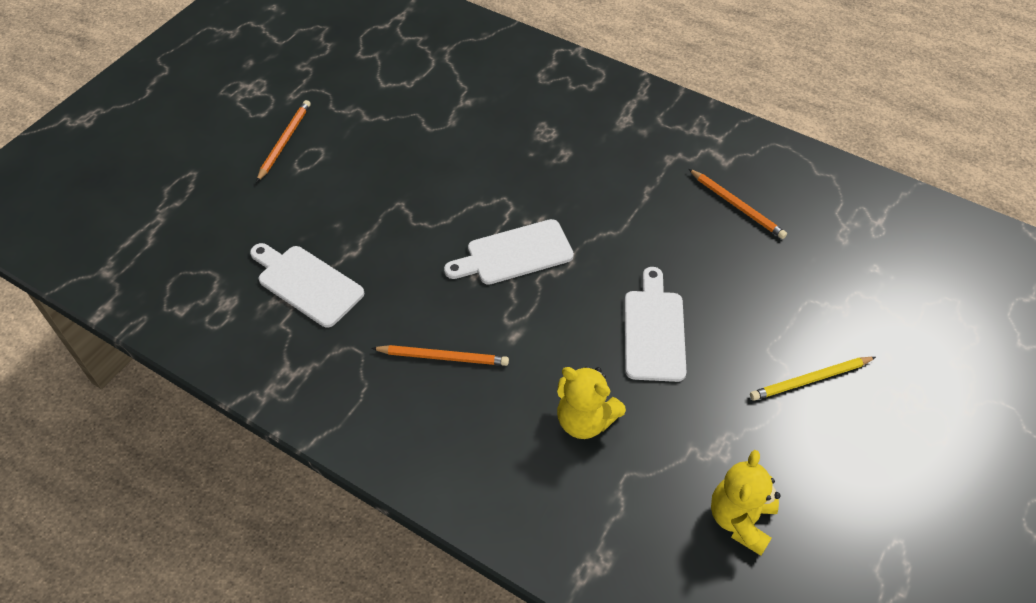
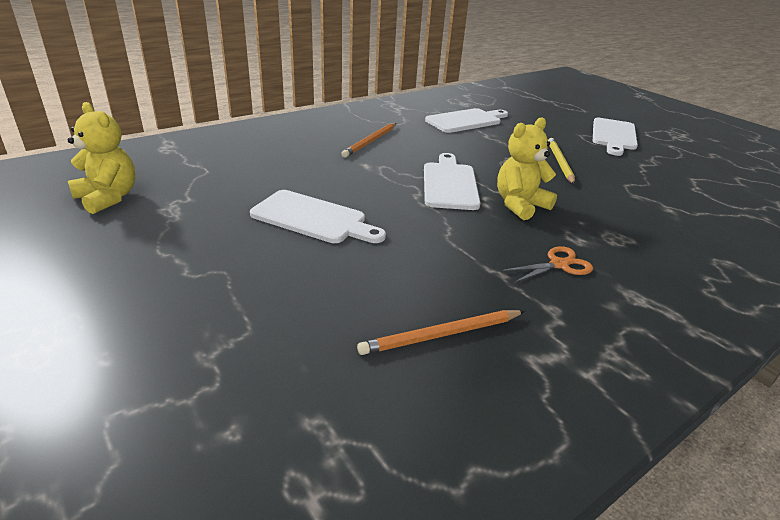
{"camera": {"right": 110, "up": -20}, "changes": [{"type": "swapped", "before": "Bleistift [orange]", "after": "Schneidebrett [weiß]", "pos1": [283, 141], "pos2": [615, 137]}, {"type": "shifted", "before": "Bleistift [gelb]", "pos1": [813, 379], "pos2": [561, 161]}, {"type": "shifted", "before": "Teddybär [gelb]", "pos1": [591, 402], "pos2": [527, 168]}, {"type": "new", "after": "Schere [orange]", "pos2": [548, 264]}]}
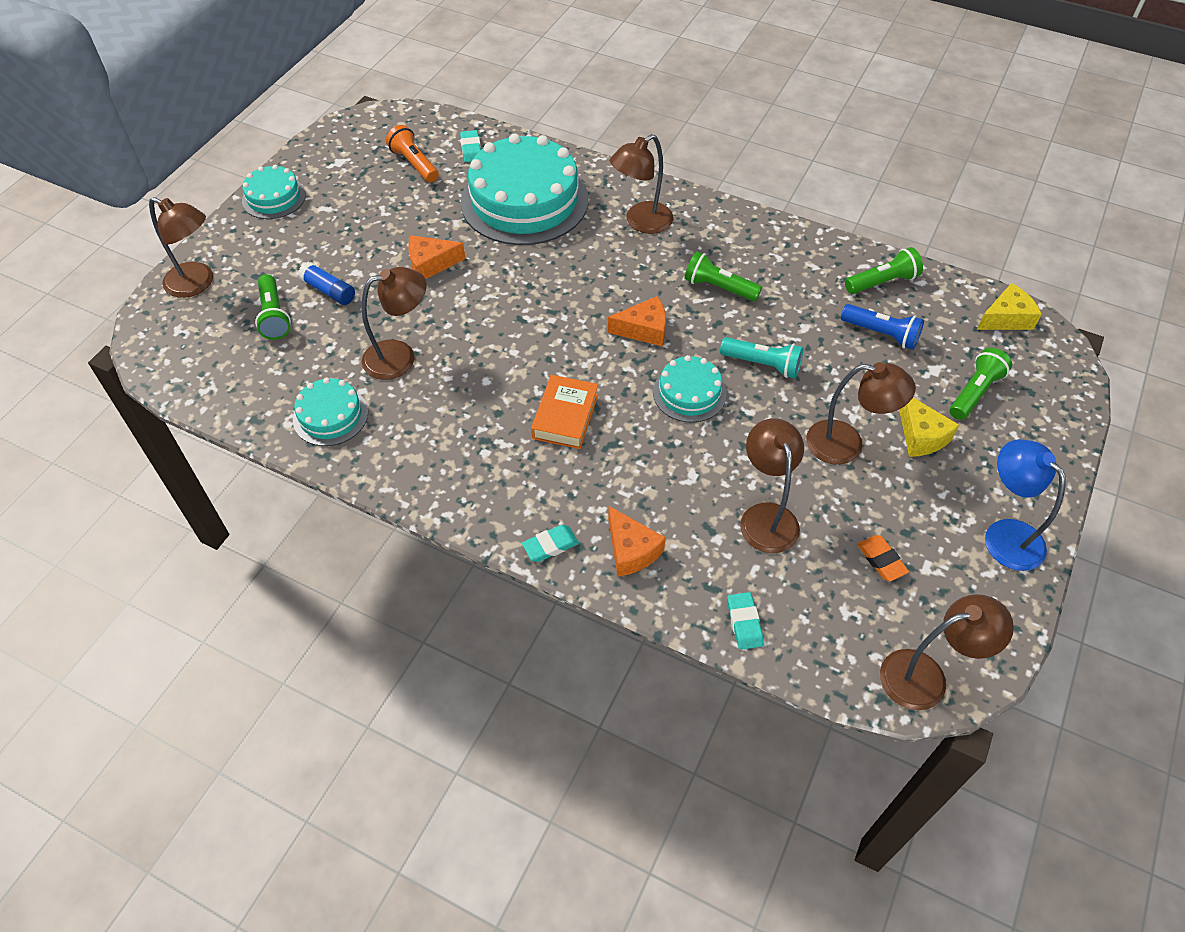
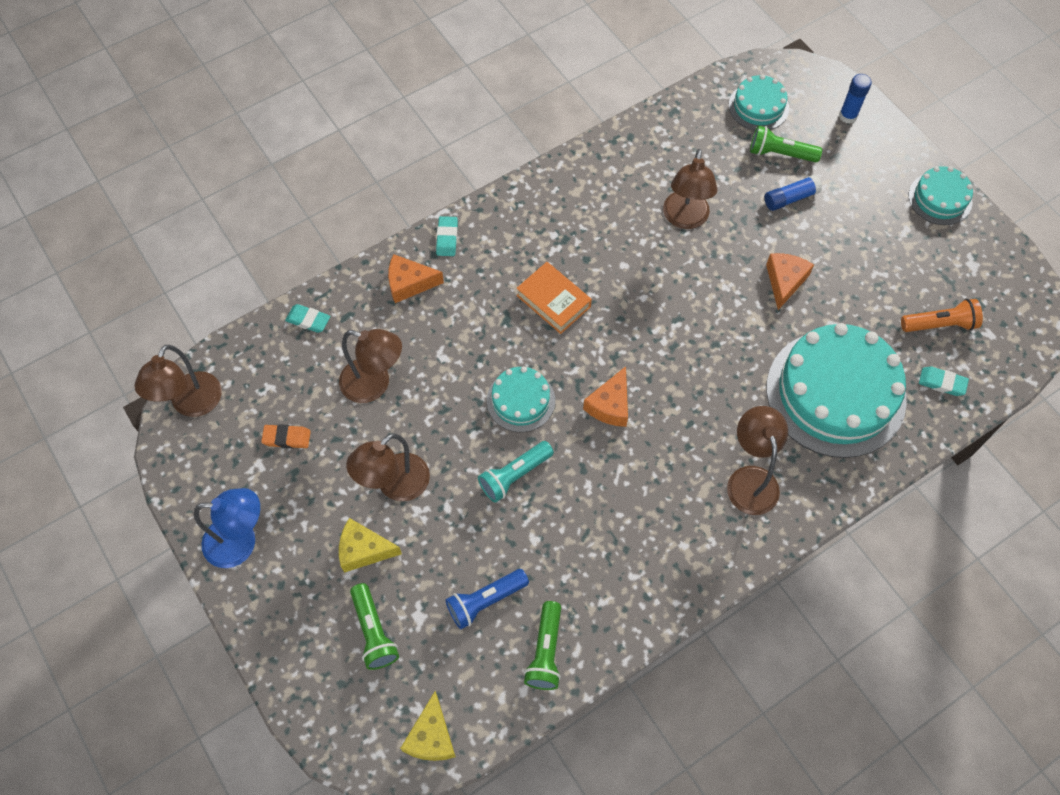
{"camera": {"right": 120, "up": 10}, "changes": [{"type": "swapped", "before": "Lampe [braun]", "after": "Klebestift [blau]", "pos1": [181, 247], "pos2": [855, 99]}, {"type": "gone", "before": "Taschenlampe [grün]", "pos1": [723, 276]}, {"type": "shifted", "before": "Kuchen [türkis]", "pos1": [330, 411], "pos2": [759, 102]}]}
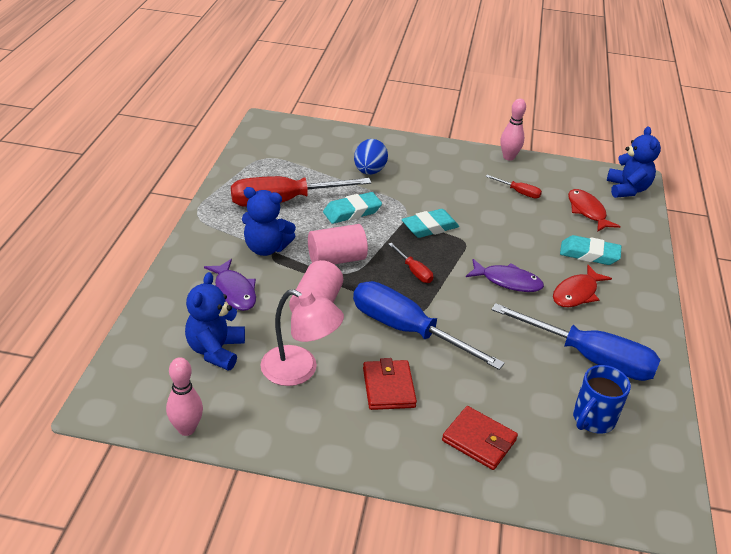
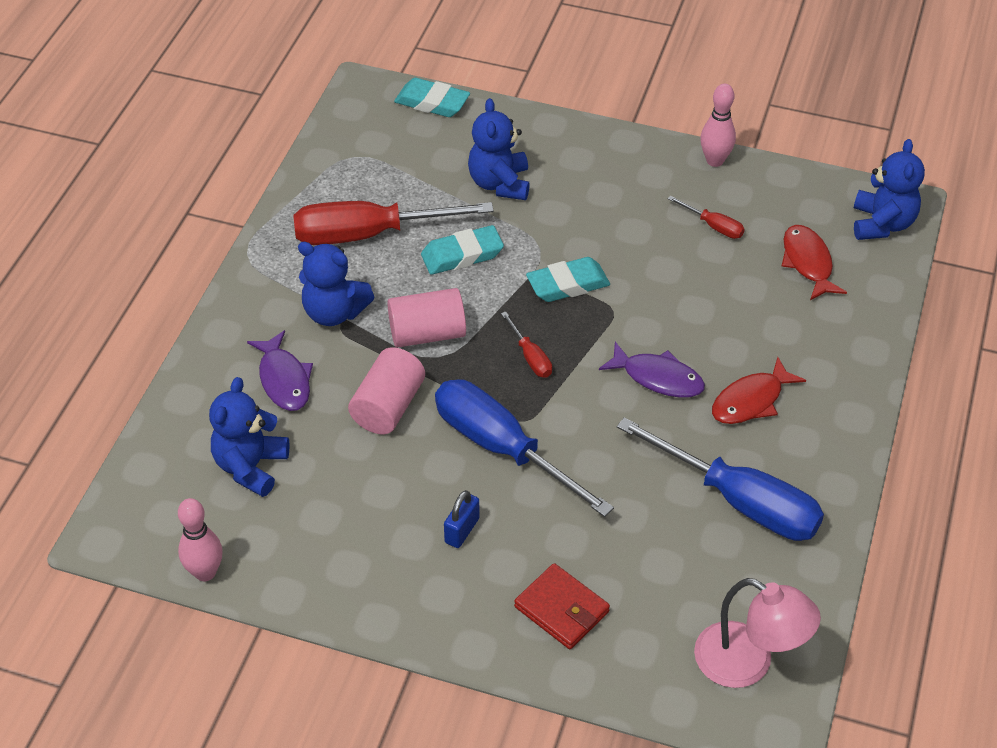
{"camera": {"right": 10, "up": 10}, "changes": [{"type": "swapped", "before": "Ei [blau]", "after": "Teddybär [blau]", "pos1": [371, 157], "pos2": [499, 149]}, {"type": "shifted", "before": "Radiergummi [türkis]", "pos1": [590, 250], "pos2": [432, 97]}, {"type": "shifted", "before": "Lampe [rosa]", "pos1": [302, 337], "pos2": [757, 633]}, {"type": "swapped", "before": "Geldbörse [rot]", "after": "Vorhängeschloss [blau]", "pos1": [390, 384], "pos2": [462, 519]}, {"type": "gone", "before": "Tasse [blau]", "pos1": [602, 399]}]}
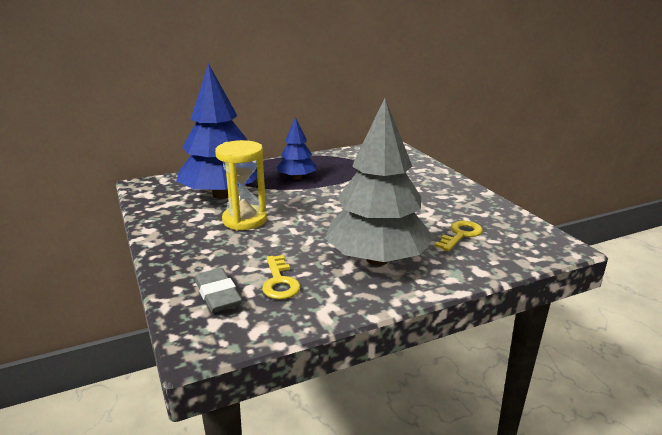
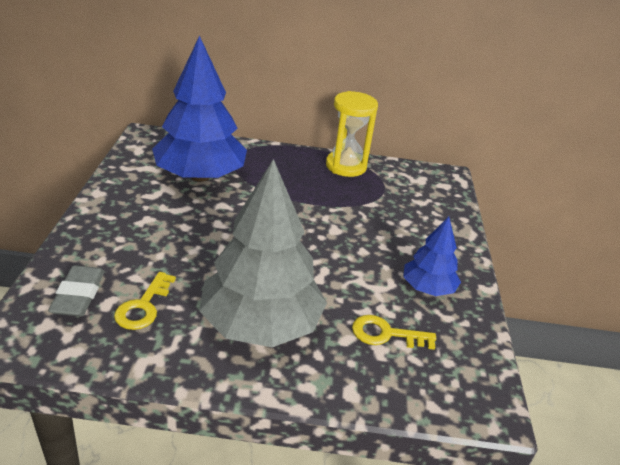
{"camera": {"right": 25, "up": 10}, "changes": [{"type": "shifted", "before": "Baum [blau]", "pos1": [296, 148], "pos2": [432, 256]}, {"type": "shifted", "before": "Sanduhr [gelb]", "pos1": [241, 185], "pos2": [352, 134]}, {"type": "rotated", "before": "Schlüssel [gelb]", "pos1": [459, 236], "pos2": [394, 332], "turn": -150}]}
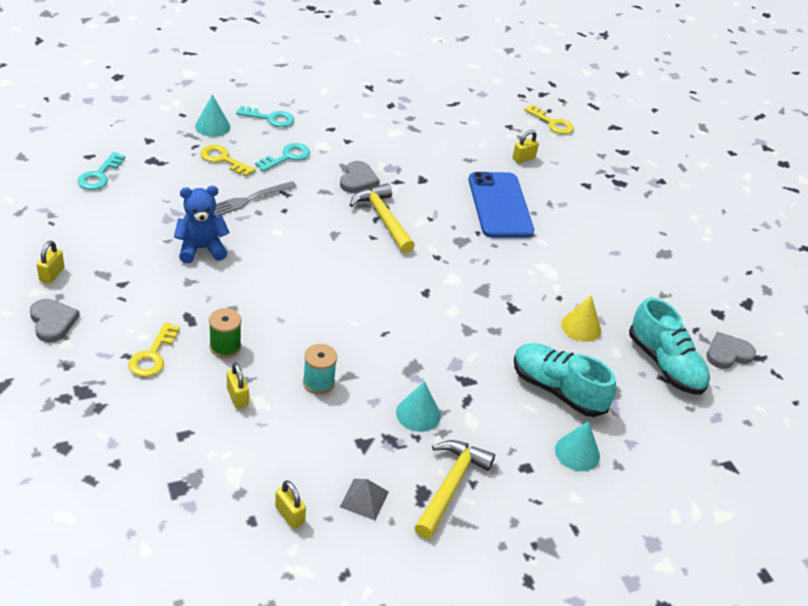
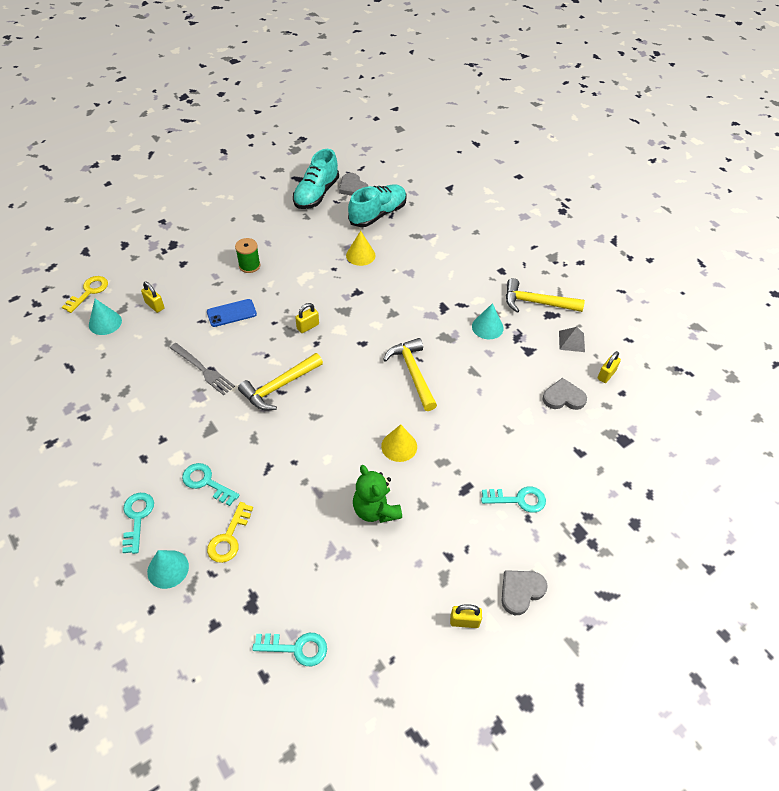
{"camera": {"right": -100, "up": 10}, "changes": [{"type": "shifted", "before": "Herz [grau]", "pos1": [360, 177], "pos2": [565, 394]}, {"type": "scaled", "before": "Handy [blau]", "pos1": [501, 205], "pos2": [232, 313], "scale": 0.54}, {"type": "shifted", "before": "Gabel [grau]", "pos1": [255, 199], "pos2": [202, 369]}, {"type": "repainted", "before": "Teddybär [blau]", "after": "Teddybär [grün]", "pos1": [202, 224], "pos2": [377, 494]}, {"type": "shifted", "before": "Garnrolle [grün]", "pos1": [225, 333], "pos2": [247, 255]}, {"type": "repainted", "before": "Schlüssel [gelb]", "after": "Schlüssel [türkis]", "pos1": [154, 349], "pos2": [513, 499]}, {"type": "shifted", "before": "Schuh [türkis]", "pos1": [565, 380], "pos2": [316, 179]}, {"type": "gone", "before": "Garnrolle [türkis]", "pos1": [320, 369]}, {"type": "shifted", "before": "Vorhängeschloss [gelb]", "pos1": [238, 386], "pos2": [307, 318]}, {"type": "shifted", "before": "Kegel [türkis]", "pos1": [577, 446], "pos2": [105, 317]}, {"type": "new", "after": "Hammer [gelb]", "pos2": [410, 374]}, {"type": "new", "after": "Kegel [gelb]", "pos2": [399, 443]}]}
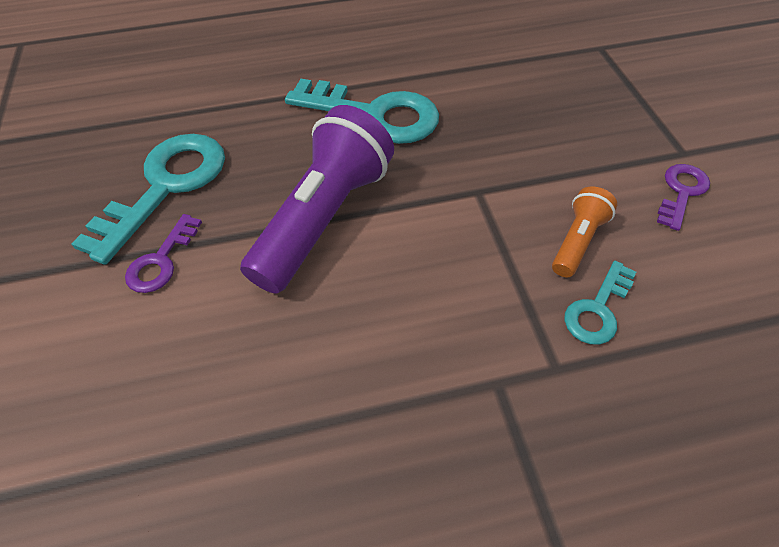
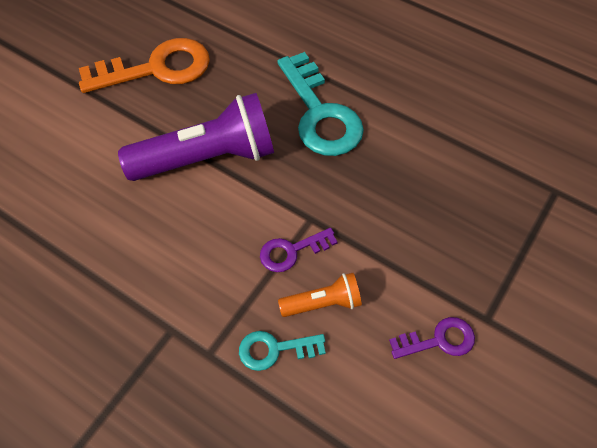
{"camera": {"right": 45, "up": 5}, "changes": [{"type": "repainted", "before": "Schlüssel [türkis]", "after": "Schlüssel [orange]", "pos1": [148, 199], "pos2": [144, 65]}, {"type": "shifted", "before": "Schlüssel [lila]", "pos1": [163, 253], "pos2": [299, 250]}]}
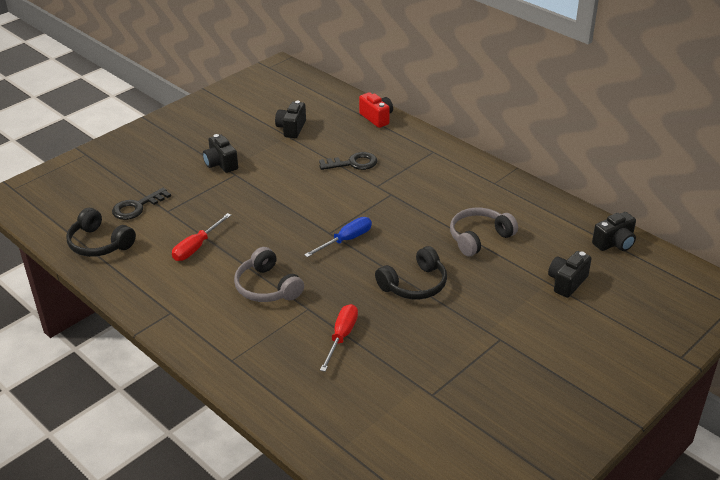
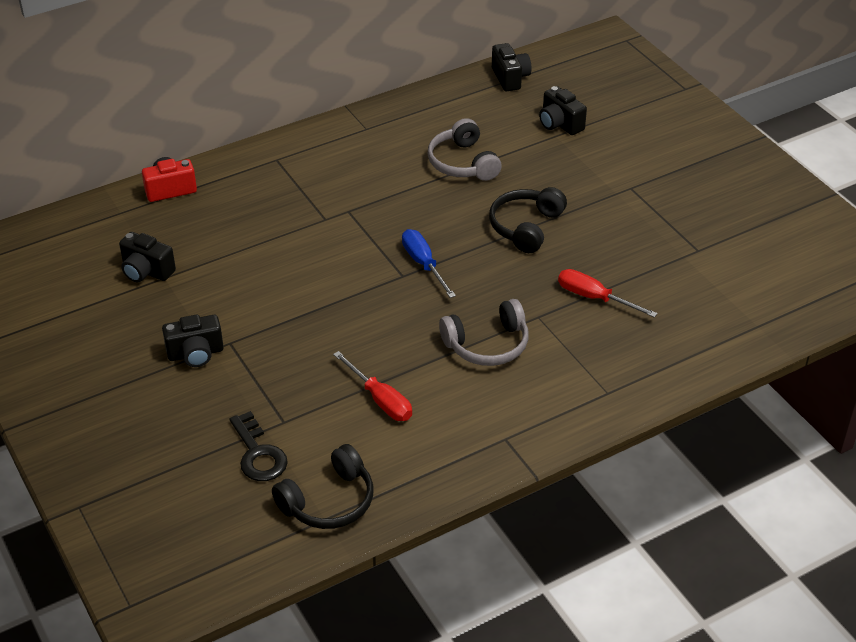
{"camera": {"right": -75, "up": 5}, "changes": [{"type": "gone", "before": "Schlüssel [schwarz]", "pos1": [348, 161]}, {"type": "rotated", "before": "Kopfhörer [schwarz]", "pos1": [411, 273], "pos2": [528, 220], "turn": -135}]}
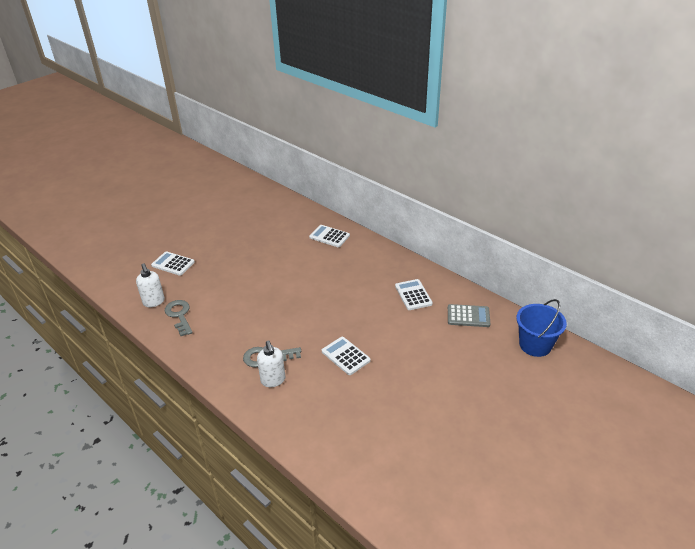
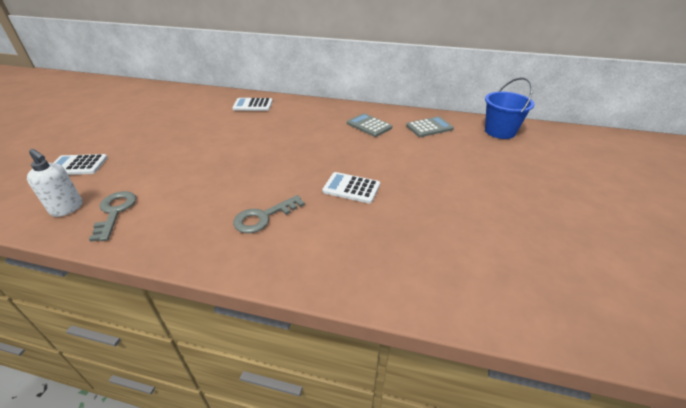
{"camera": {"right": -30, "up": 0}, "changes": [{"type": "repainted", "before": "Taschenrechner [weiß]", "after": "Taschenrechner [grau]", "pos1": [414, 294], "pos2": [369, 125]}, {"type": "rotated", "before": "Schlüssel [grau]", "pos1": [178, 318], "pos2": [112, 216], "turn": 45}, {"type": "gone", "before": "Seifenspender [weiß]", "pos1": [271, 364]}]}
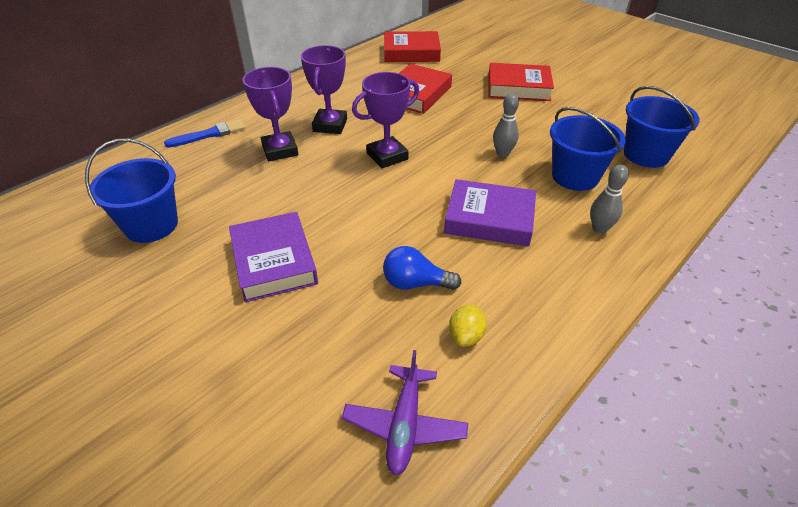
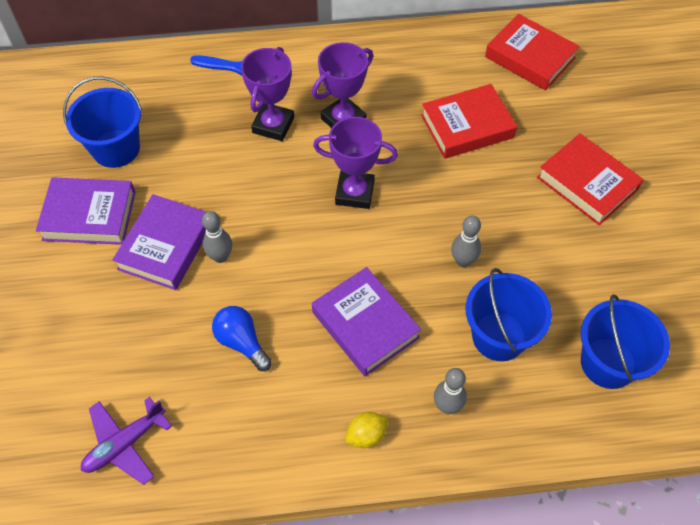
{"camera": {"right": 40, "up": 15}, "changes": [{"type": "shifted", "before": "Zitrone [gelb]", "pos1": [468, 326], "pos2": [367, 430]}, {"type": "new", "after": "Buch [lila]", "pos2": [86, 211]}, {"type": "new", "after": "Bowlingkegel [grau]", "pos2": [217, 237]}]}
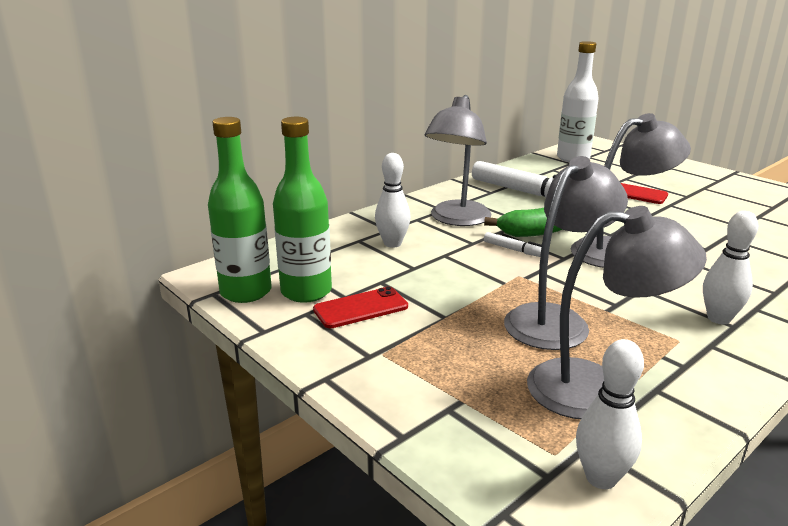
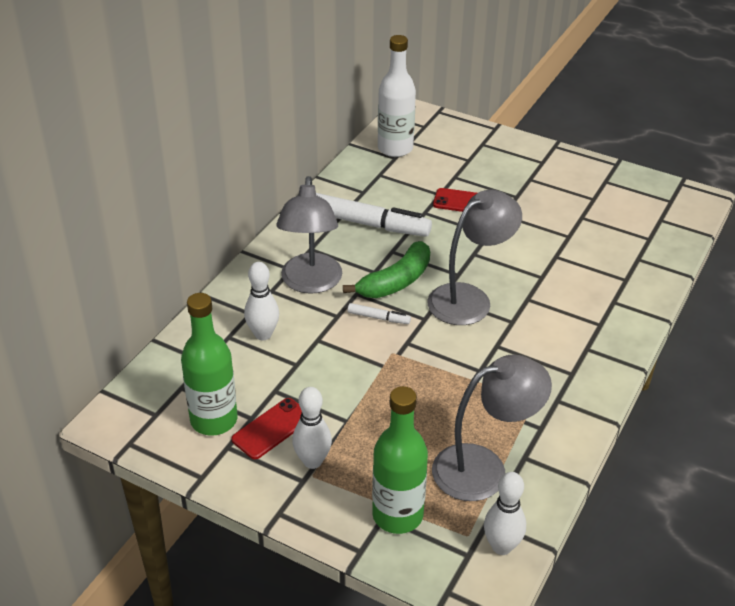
{"camera": {"right": -20, "up": 15}, "changes": [{"type": "shifted", "before": "Flasche [grün]", "pos1": [240, 210], "pos2": [400, 460]}, {"type": "gone", "before": "Lampe [grau]", "pos1": [566, 253]}, {"type": "shifted", "before": "Bowlingkegel [weiß]", "pos1": [730, 267], "pos2": [312, 428]}]}
